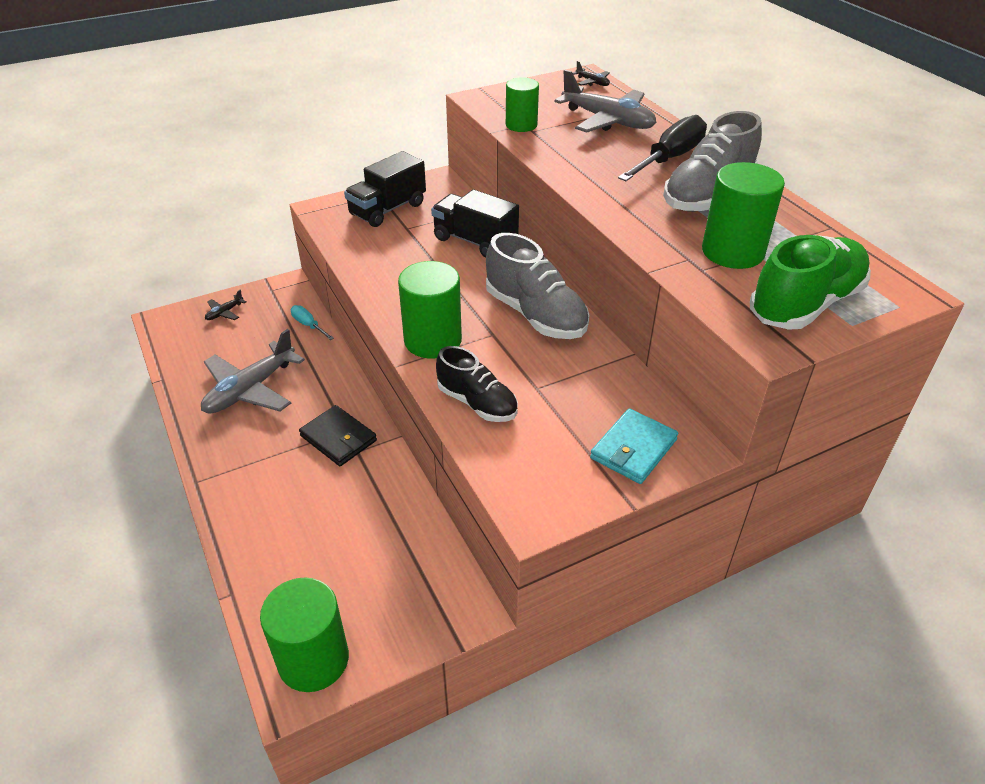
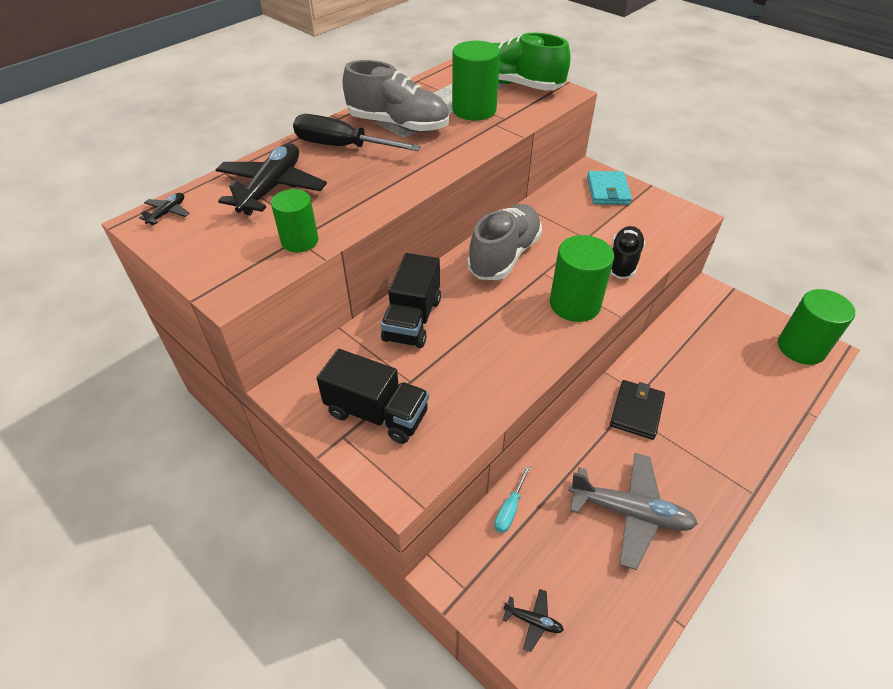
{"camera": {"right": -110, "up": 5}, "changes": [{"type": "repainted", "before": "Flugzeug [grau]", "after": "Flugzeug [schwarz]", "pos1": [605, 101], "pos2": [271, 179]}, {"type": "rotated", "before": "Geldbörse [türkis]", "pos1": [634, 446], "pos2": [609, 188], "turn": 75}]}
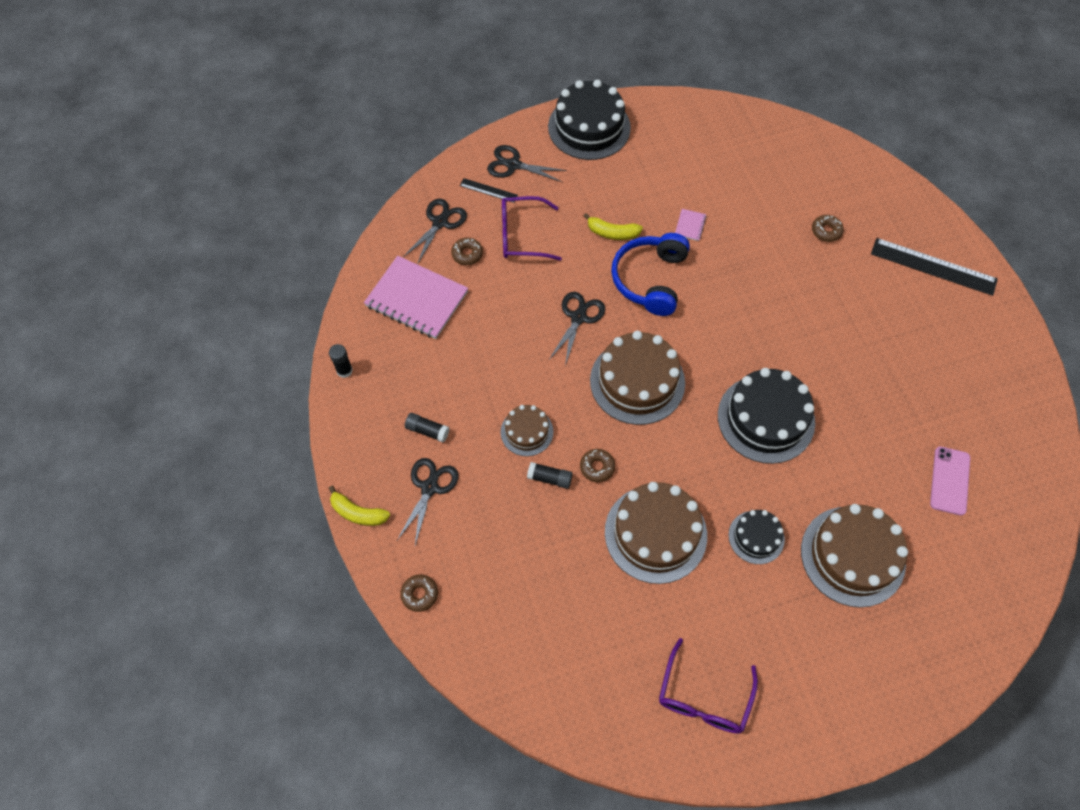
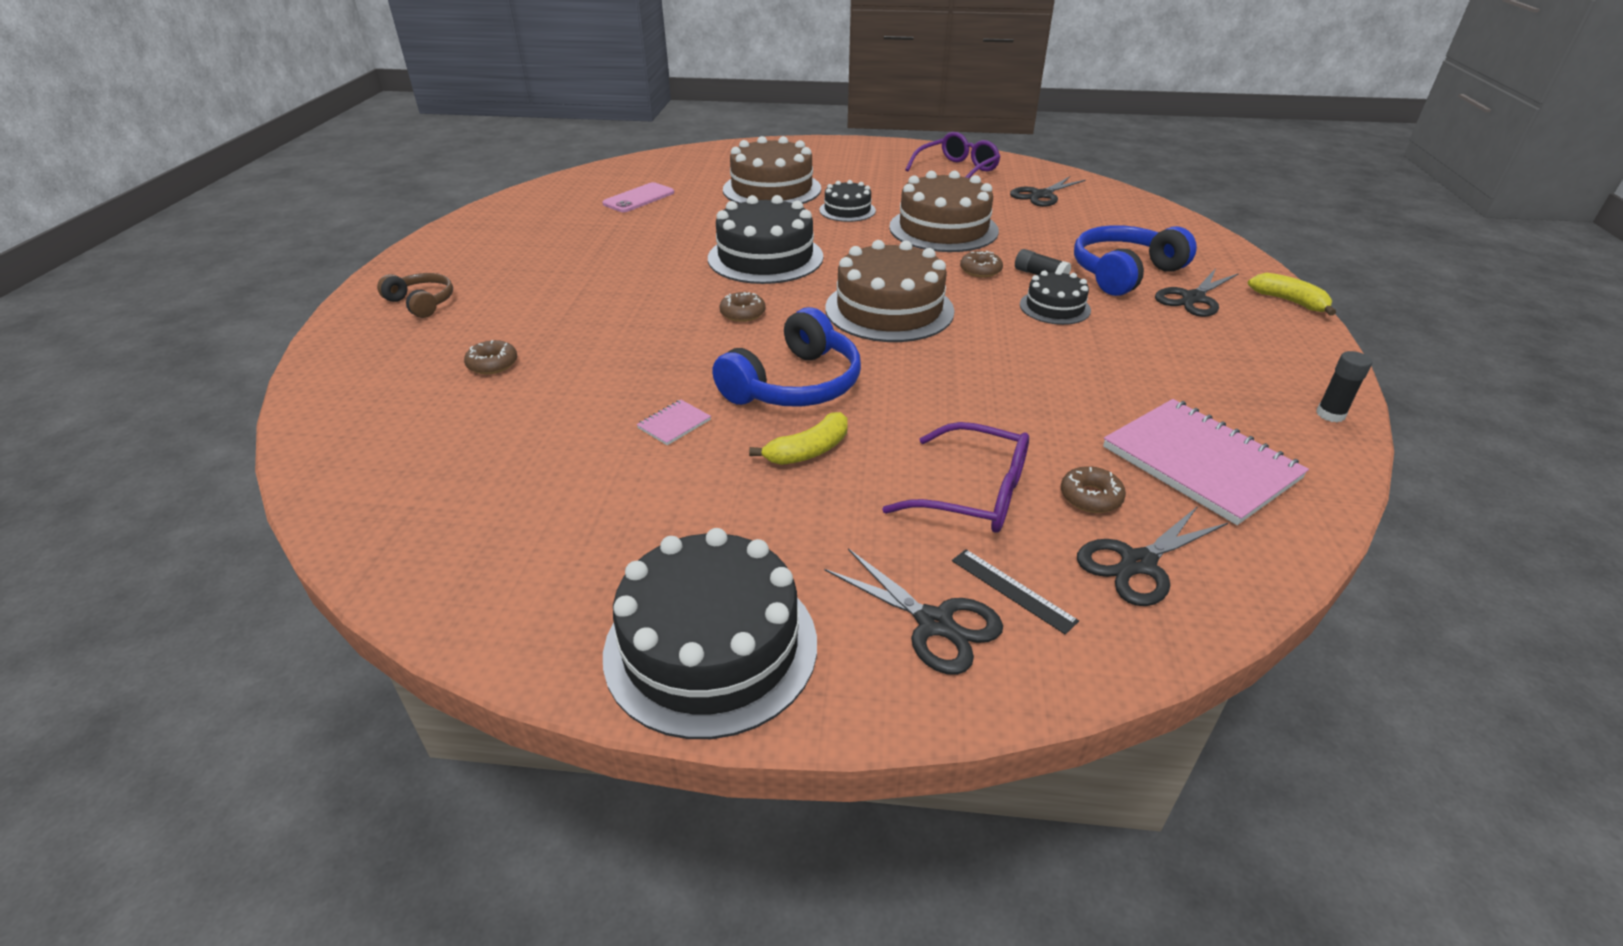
{"camera": {"right": -155, "up": -25}, "changes": [{"type": "rotated", "before": "Banane [gelb]", "pos1": [613, 226], "pos2": [798, 438], "turn": 105}, {"type": "swapped", "before": "Lineal [schwarz]", "after": "Kopfhörer [braun]", "pos1": [934, 267], "pos2": [415, 295]}, {"type": "shifted", "before": "Schere [schwarz]", "pos1": [577, 329], "pos2": [1048, 191]}, {"type": "repainted", "before": "Kuchen [braun]", "after": "Kuchen [schwarz]", "pos1": [527, 430], "pos2": [1055, 297]}, {"type": "gone", "before": "Klebestift [schwarz]", "pos1": [427, 427]}, {"type": "shifted", "before": "Donut [braun]", "pos1": [419, 593], "pos2": [742, 307]}, {"type": "new", "after": "Kopfhörer [blau]", "pos2": [1135, 260]}]}
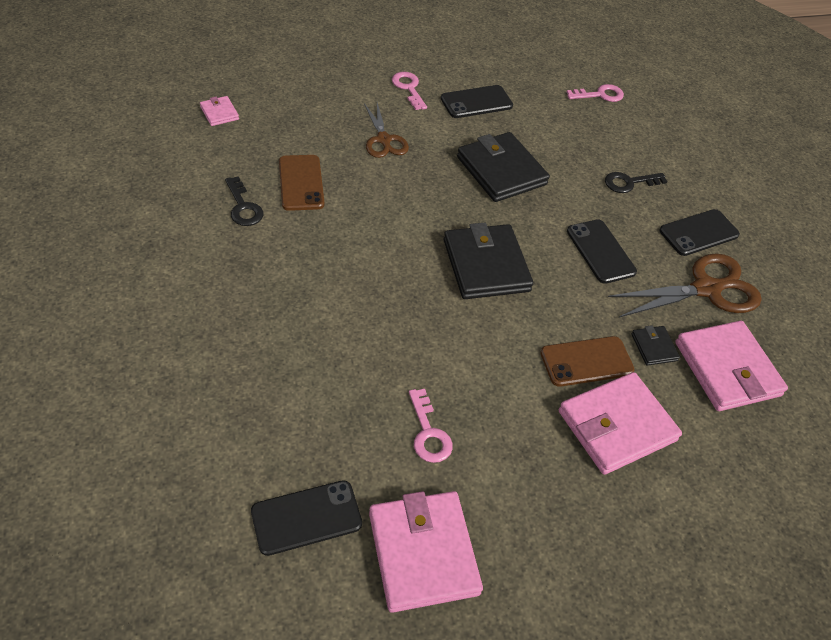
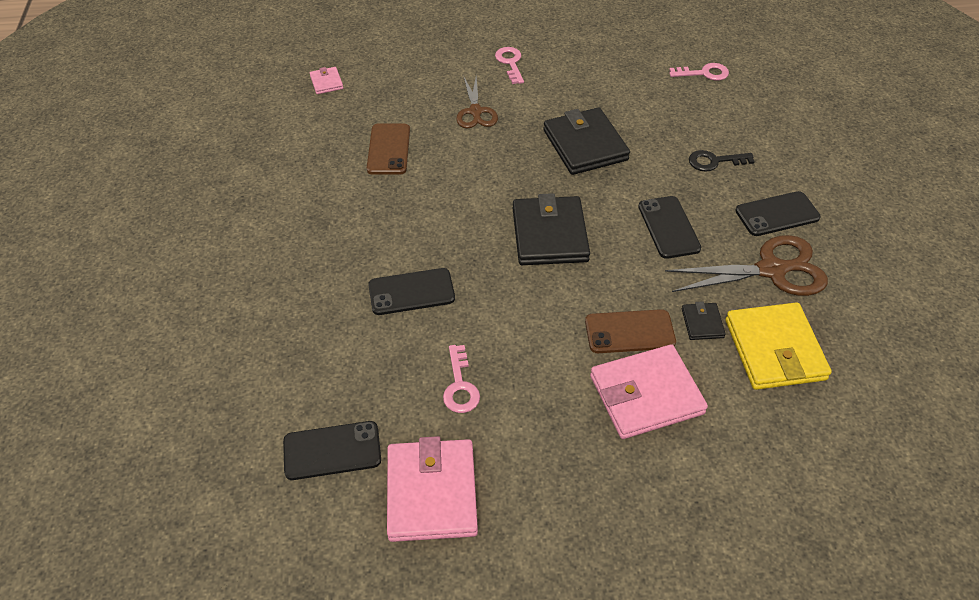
{"camera": {"right": 15, "up": 0}, "changes": [{"type": "shifted", "before": "Handy [schwarz]", "pos1": [477, 101], "pos2": [411, 291]}, {"type": "gone", "before": "Schlüssel [schwarz]", "pos1": [244, 201]}, {"type": "repainted", "before": "Geldbörse [rosa]", "after": "Geldbörse [gelb]", "pos1": [731, 366], "pos2": [778, 346]}]}
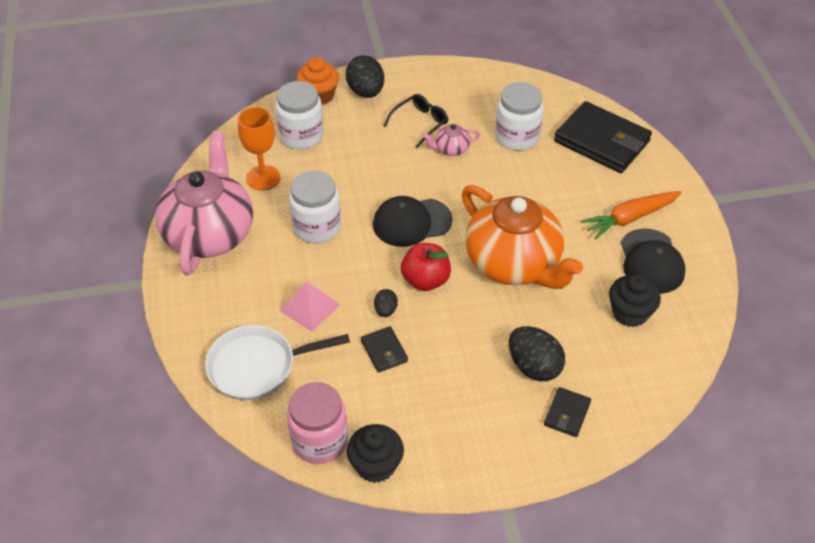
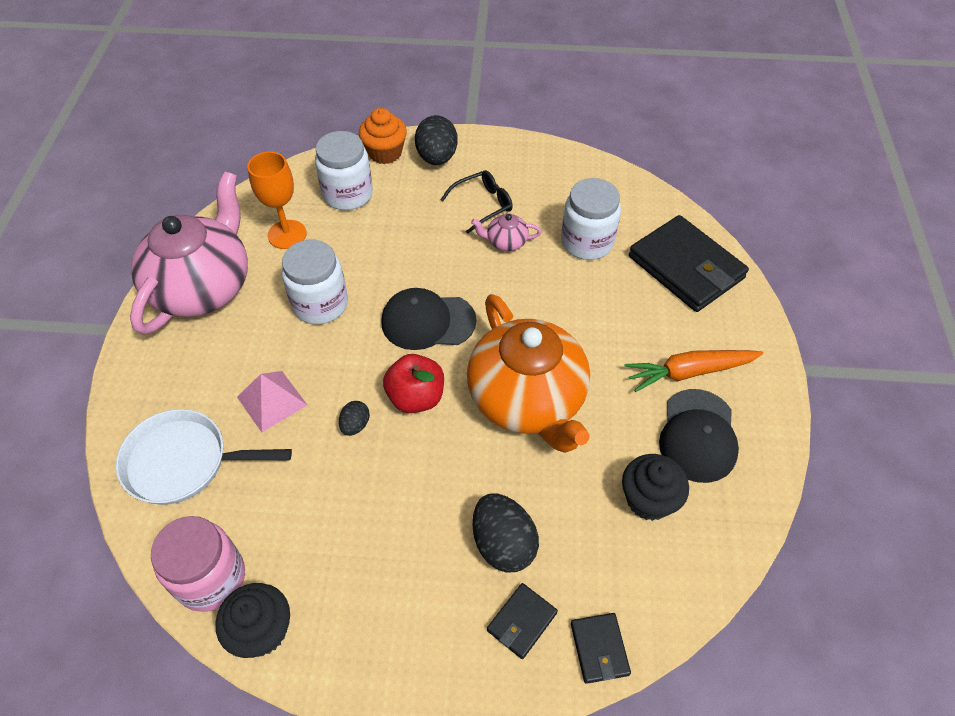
{"camera": {"right": 15, "up": 5}, "changes": [{"type": "shifted", "before": "Geldbörse [schwarz]", "pos1": [384, 349], "pos2": [601, 648]}]}
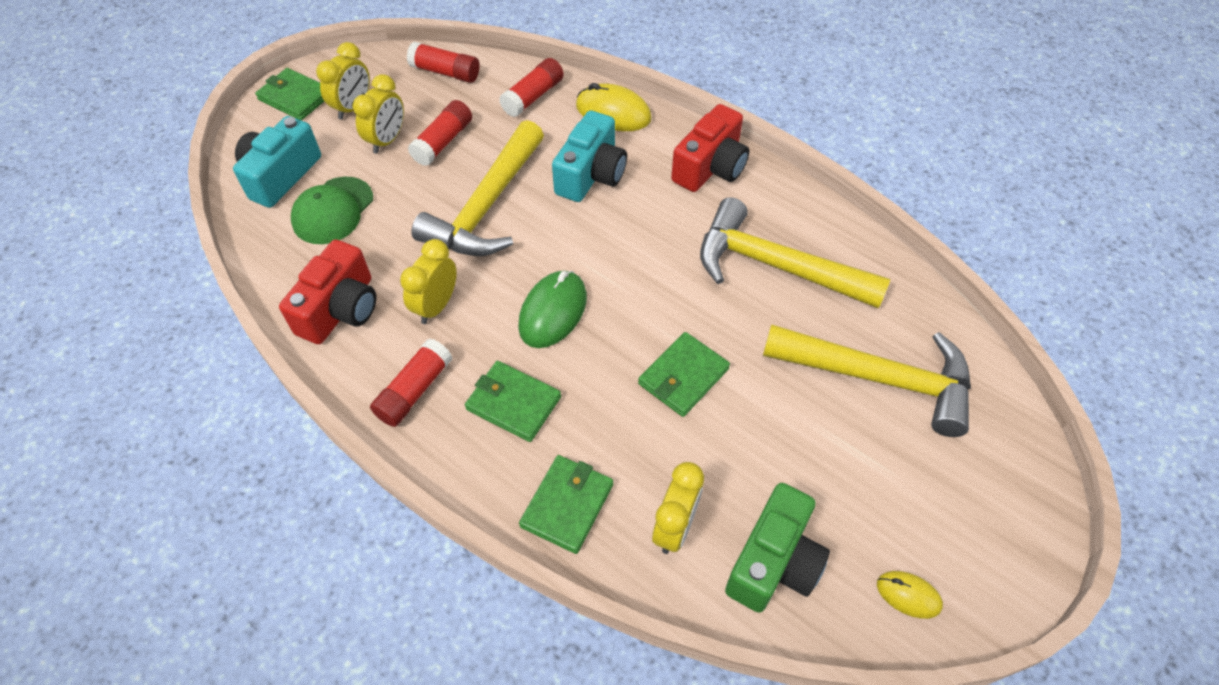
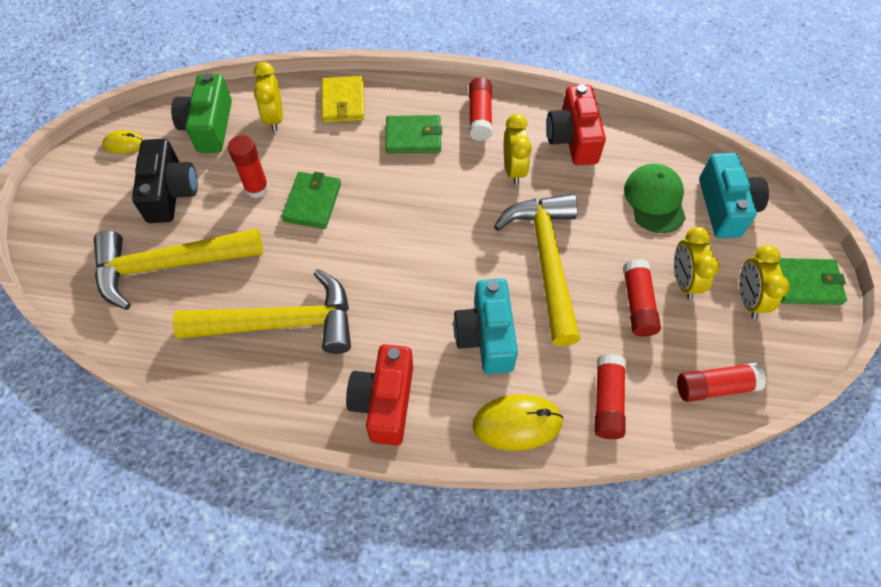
{"camera": {"right": 150, "up": 5}, "changes": [{"type": "gone", "before": "Computermaus [grün]", "pos1": [552, 309]}, {"type": "repainted", "before": "Geldbörse [grün]", "after": "Geldbörse [gelb]", "pos1": [566, 504], "pos2": [343, 99]}, {"type": "new", "after": "Klebestift [rot]", "pos2": [248, 167]}, {"type": "new", "after": "Kamera [schwarz]", "pos2": [165, 181]}]}
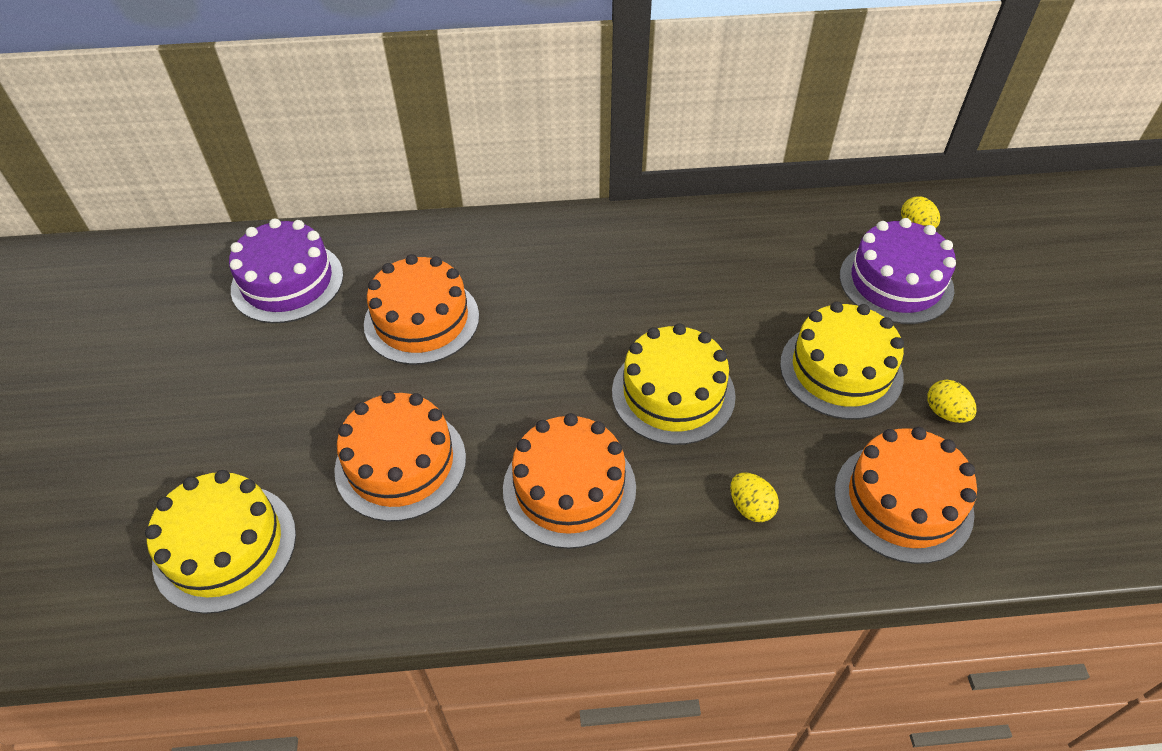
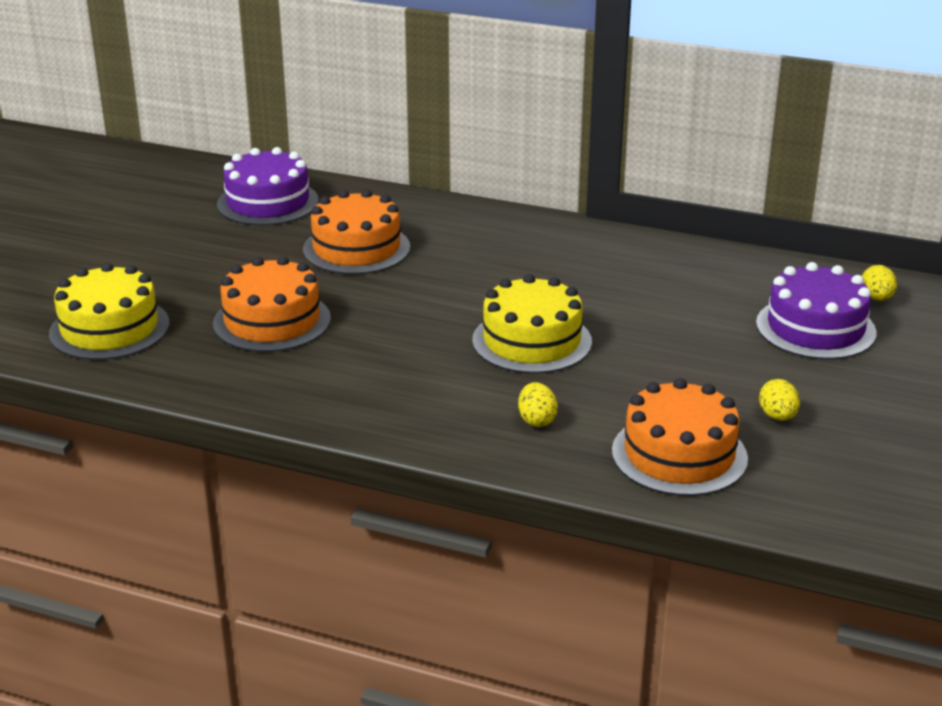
{"camera": {"right": 25, "up": -20}, "changes": [{"type": "gone", "before": "Kuchen [gelb]", "pos1": [842, 361]}, {"type": "gone", "before": "Kuchen [orange]", "pos1": [569, 481]}]}
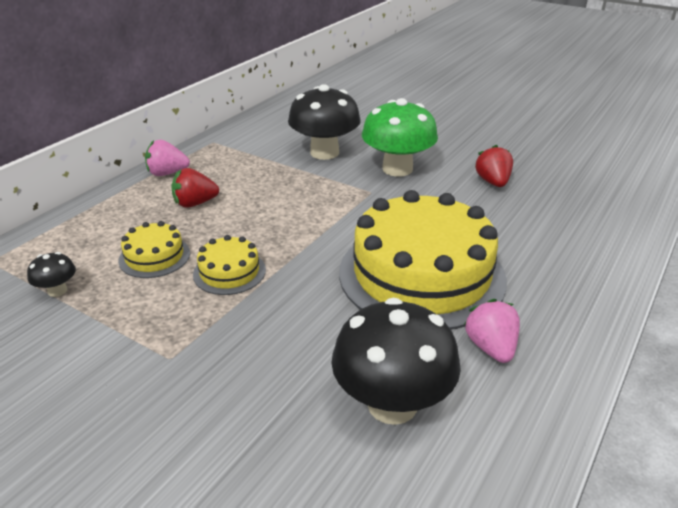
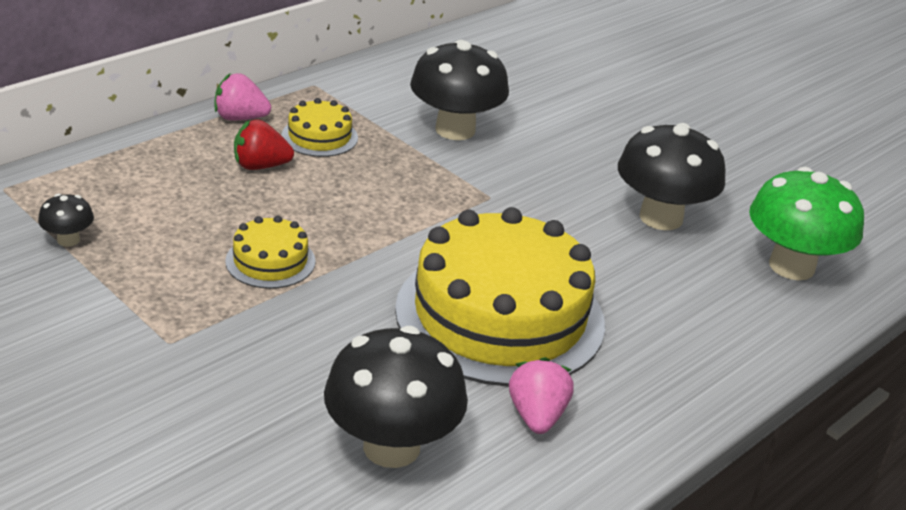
{"camera": {"right": 10, "up": 0}, "changes": [{"type": "shifted", "before": "Pilz [grün]", "pos1": [400, 137], "pos2": [806, 223]}, {"type": "swapped", "before": "Erdbeere [rot]", "after": "Pilz [schwarz]", "pos1": [494, 166], "pos2": [671, 176]}, {"type": "shifted", "before": "Kuchen [gelb]", "pos1": [154, 249], "pos2": [319, 127]}]}
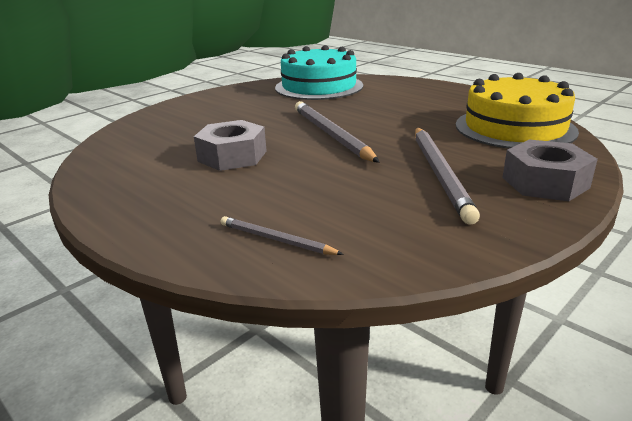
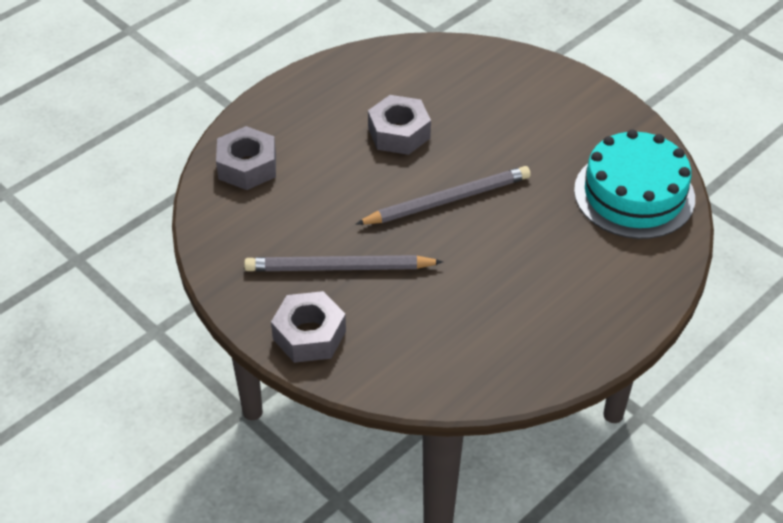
{"camera": {"right": 90, "up": 20}, "changes": [{"type": "gone", "before": "Kuchen [gelb]", "pos1": [517, 111]}, {"type": "swapped", "before": "Bleistift [grau]", "after": "Sechskantmutter [grau]", "pos1": [282, 235], "pos2": [246, 158]}]}
